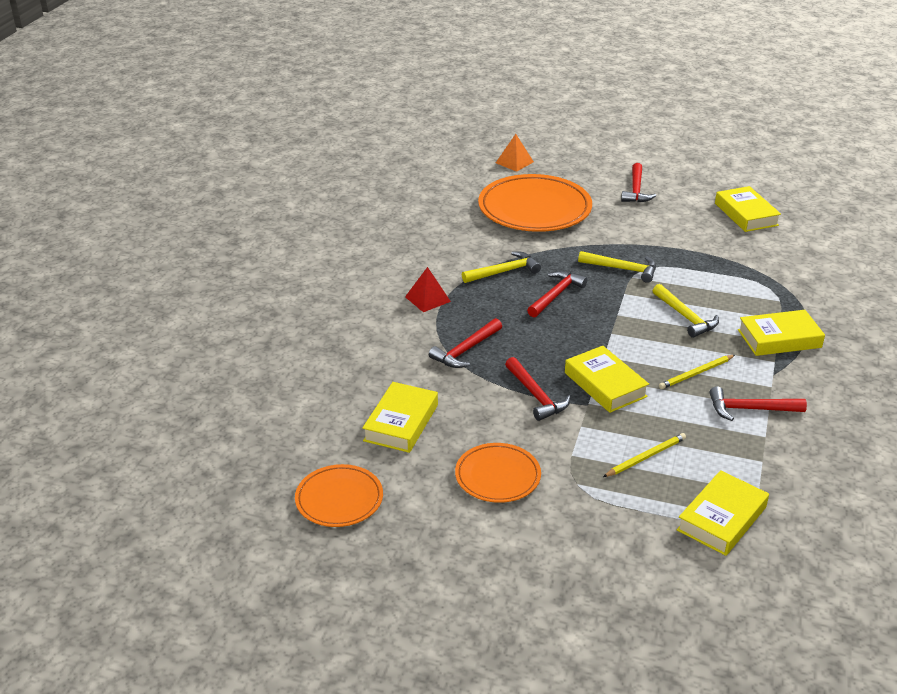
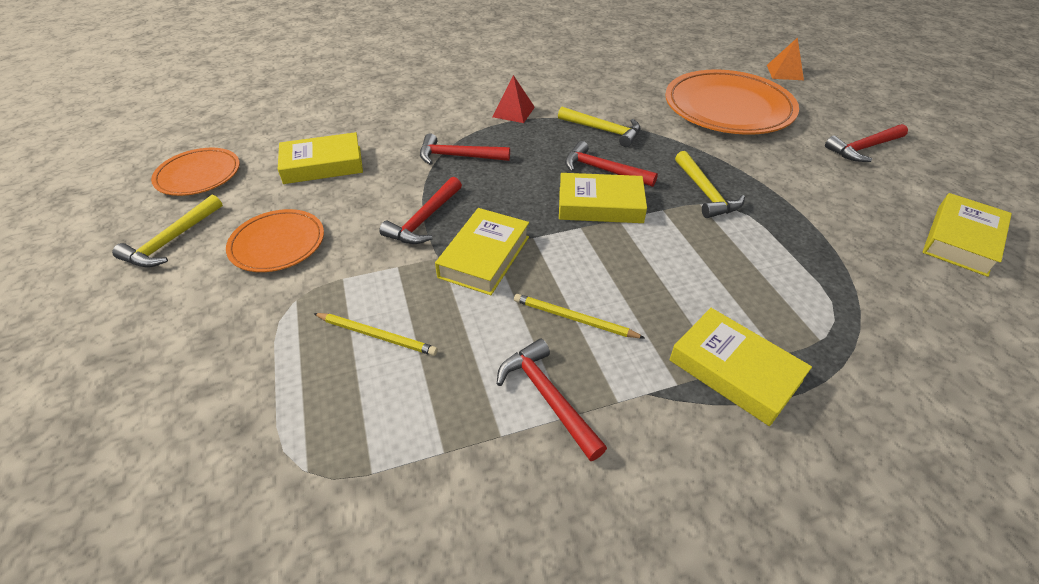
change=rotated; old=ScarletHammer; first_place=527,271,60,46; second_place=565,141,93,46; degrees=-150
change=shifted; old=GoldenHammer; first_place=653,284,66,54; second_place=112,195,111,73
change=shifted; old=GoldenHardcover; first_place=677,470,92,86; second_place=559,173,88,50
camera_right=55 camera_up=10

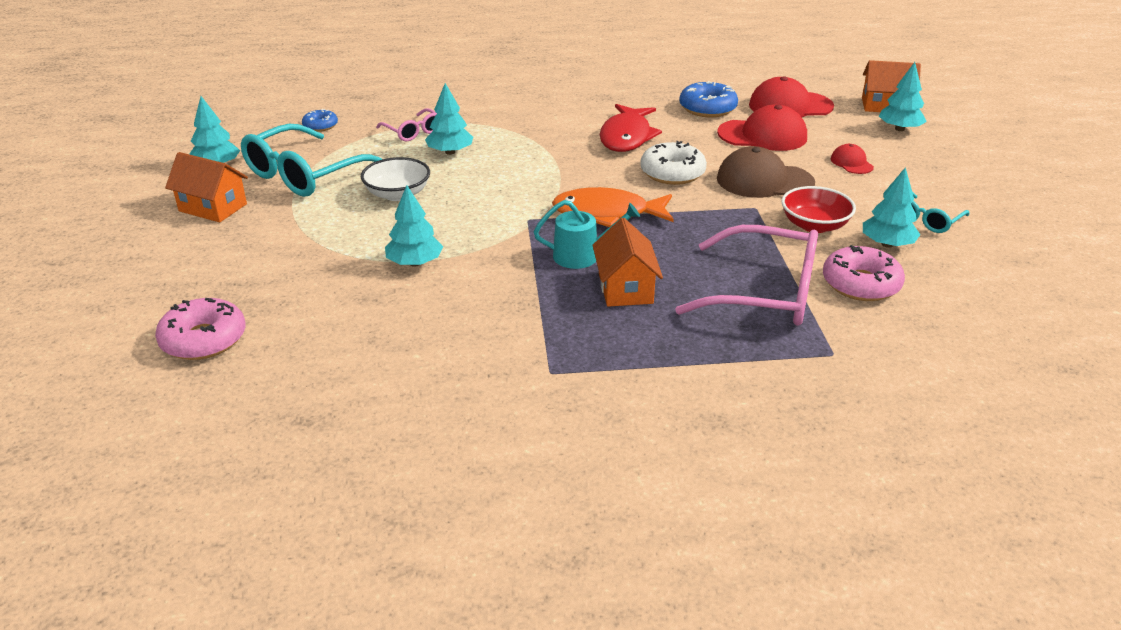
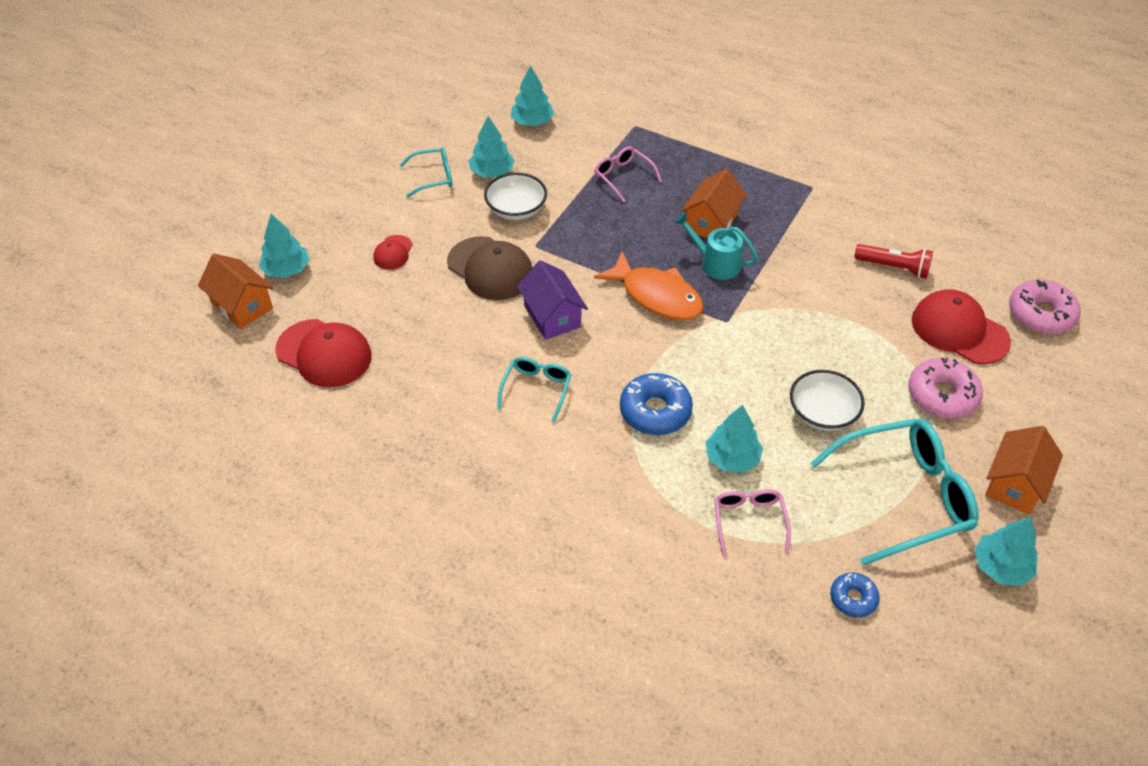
change=rotated; old=BrightOrangeToyHouse; first_place=165,152,83,70; second_place=985,426,78,89; degrees=60
change=shifted; old=AquaTree; first_place=385,185,58,82; second_place=510,65,44,61
change=swapped; old=ScarletToyFish; new=AquaSpectacles; first_place=600,104,62,48; second_place=497,357,75,66
change=swapped; old=WhiteDonut; new=VioletToyHouse; first_place=640,141,67,44; second_place=517,260,71,80
change=scaled; old=RosySpectacles; first_place=675,225,143,101; second_place=594,146,68,56; factor=0.51
change=shifted; old=BlueDonut; first_place=679,81,59,36; second_place=620,373,73,62
change=shifted; old=ScarletBaseballCap; first_place=717,105,90,46; second_place=912,289,99,75
change=repainted; old=ScarletDeepDish; new=WhiteDeepDish; first_place=781,186,75,47; second_place=484,173,63,47
change=shifted; old=RosyDonut; first_place=823,245,82,56; second_place=908,357,75,62
change=new; new=ScarletFlashlight; second_place=854,244,79,35
camera_right=-145 camera_up=15

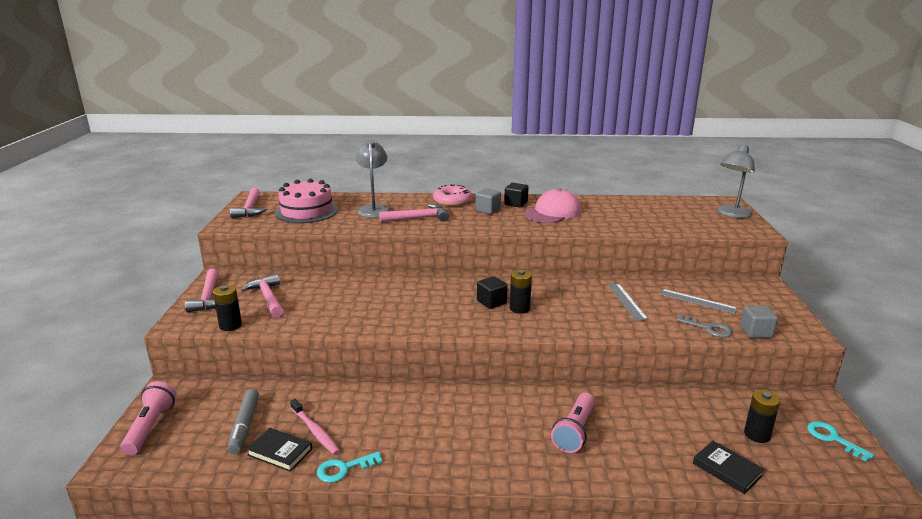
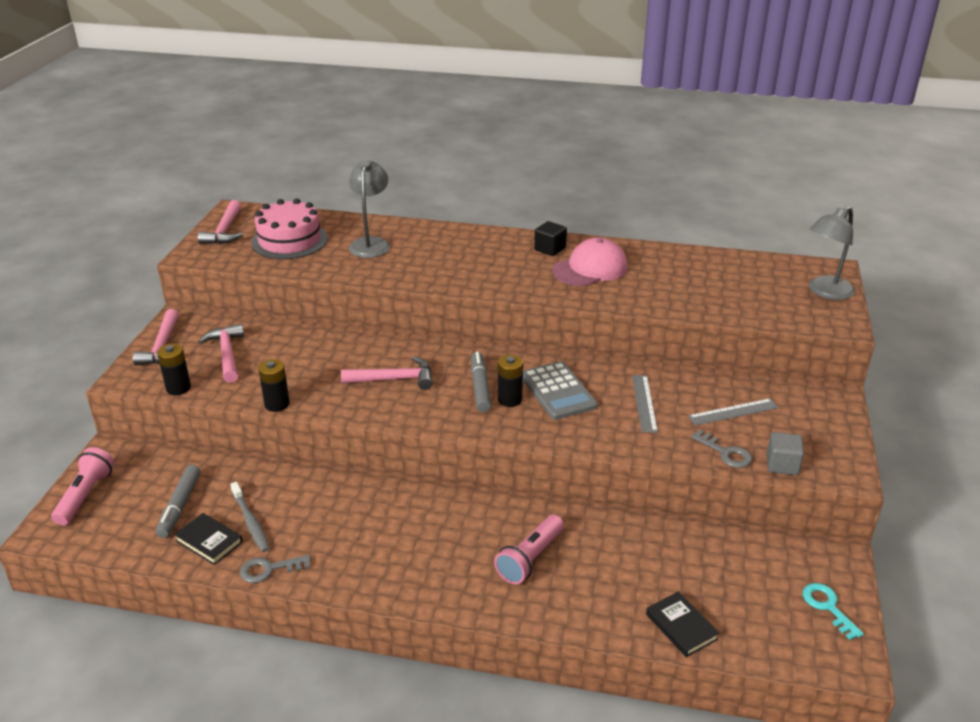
change=repainted; old=RosyToothbrush; new=GrayToothbrush; first_place=290,399,50,56; second_place=230,482,40,70
change=repainted; old=AquaKey; new=GrayKey; first_place=317,451,66,32; second_place=240,555,71,28
change=shifted; old=RosyHammer; first_place=379,204,70,19; second_place=341,356,92,34
change=gone; old=RosyDonut; first_place=433,184,39,22
change=gone; old=GrayBlock; first_place=476,188,25,26
change=swapped; old=EbonyBlock; new=GrayFeltPen; first_place=477,276,31,33; second_place=471,352,20,60
change=rotated; old=GrayMeasuringStick; first_place=659,289,79,25; second_place=688,398,91,28; degrees=-60
change=shifted; old=EbonyBattery; first_place=744,390,36,53; second_place=258,359,32,53
change=new; new=GrayPocketCalculator; second_place=523,361,75,59
camera_right=10 camera_up=10

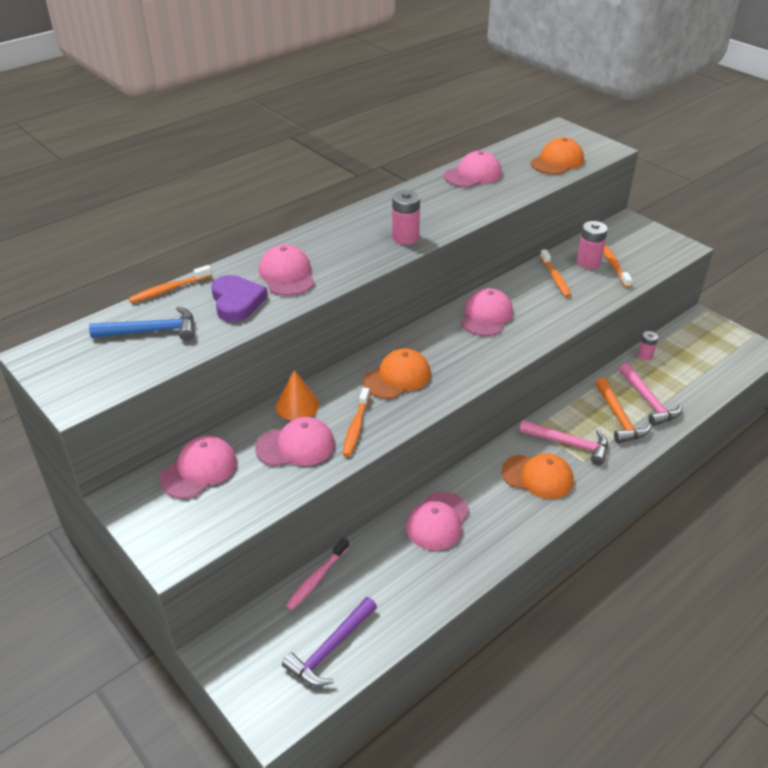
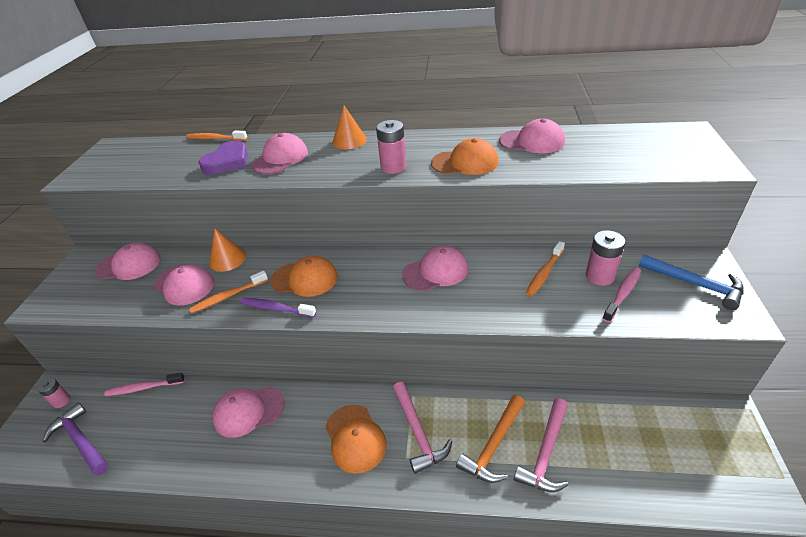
change=shifted; old=BlueHammer; first_place=89,307,105,34; second_place=639,255,105,55
change=rotated; old=VioletHammer; first_place=282,597,95,89; second_place=42,402,66,74; degrees=45
change=shifted; old=BrightOrangeBaseballCap; first_place=531,137,53,37; second_place=431,138,67,37
change=repainted; old=BrightOrangeToothbrush; new=RosyToothbrush; first_place=603,245,29,43; second_place=602,267,39,56
change=shifted; old=RosyBattery; first_place=637,331,21,30; second_place=37,378,33,30
change=new; new=VioletToothbrush; second_place=240,298,76,20
change=new; new=BrightOrangeCone; second_place=332,106,35,43
camera_right=50 camera_up=0

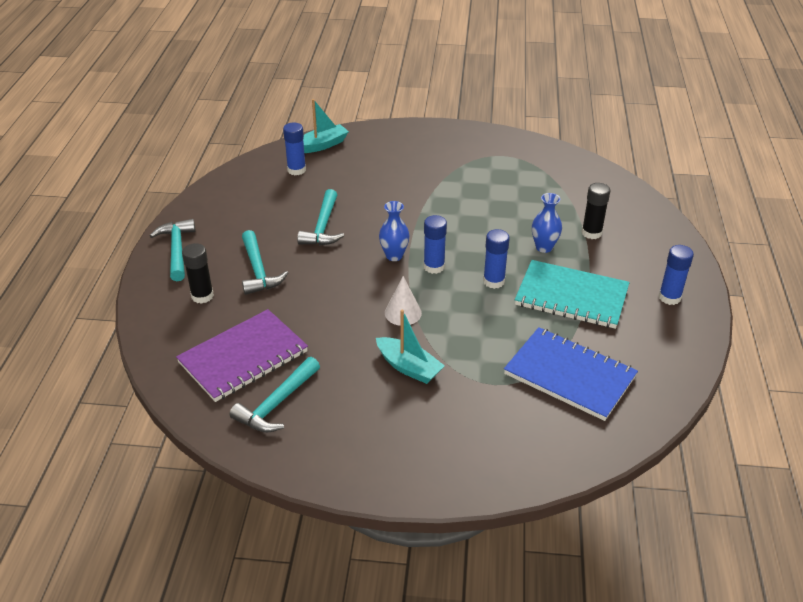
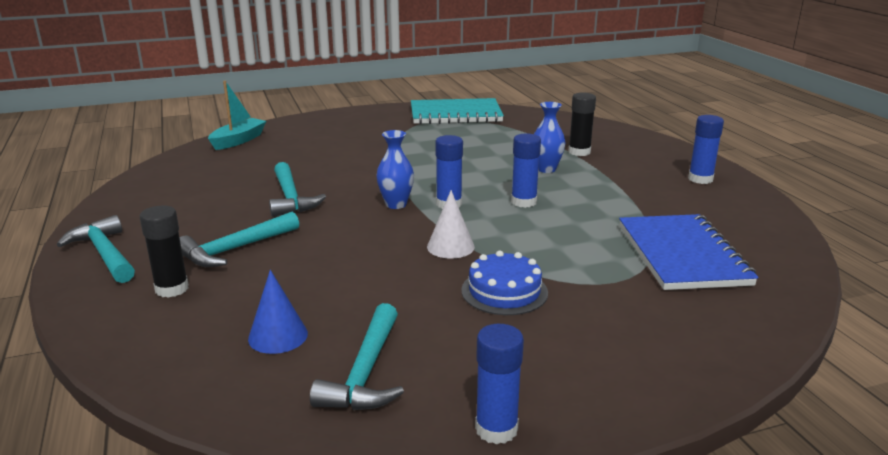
change=swapped; old=VioletNotebook; new=BlueCone; first_place=176,309,132,93; second_place=248,270,60,84
change=rotated; old=AquaHammer; first_place=242,230,46,65; second_place=180,212,119,55; degrees=90
change=shifted; old=BlueGlue; first_place=283,122,23,53; second_place=475,324,49,120
change=swapped; old=AquaToyBoat; new=BlueGateau; first_place=376,309,69,75; second_place=461,250,87,65
change=rotated; old=BlueNotebook; first_place=504,327,134,94; second_place=619,214,139,76; degrees=75
change=shifted; old=AquaNotebook; first_place=515,260,115,69; second_place=411,98,93,26
camera_right=-25 camera_up=-15

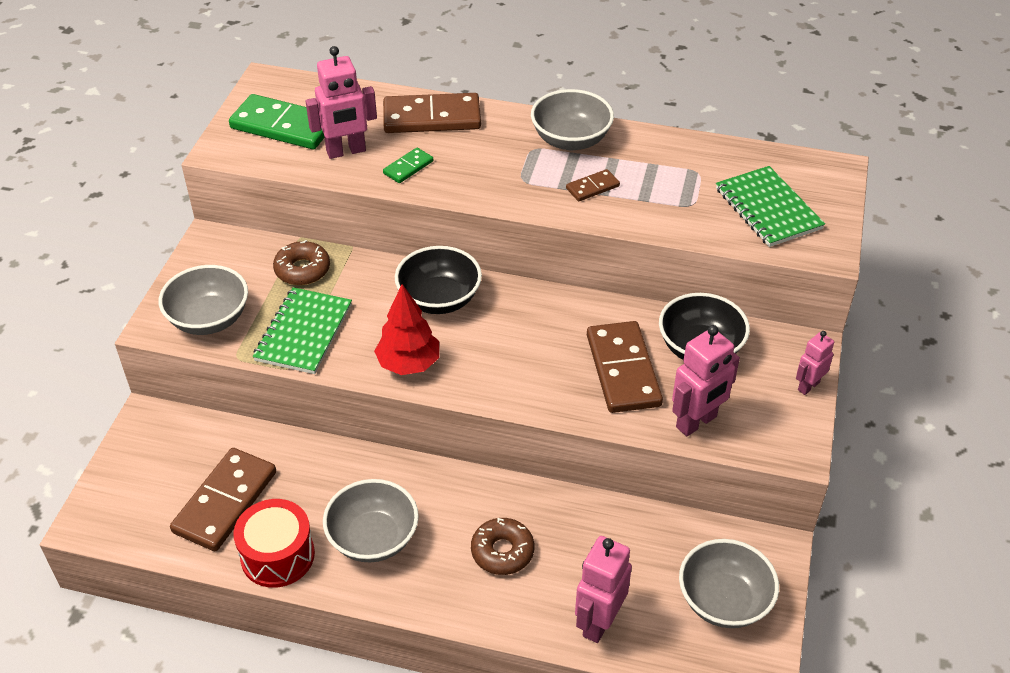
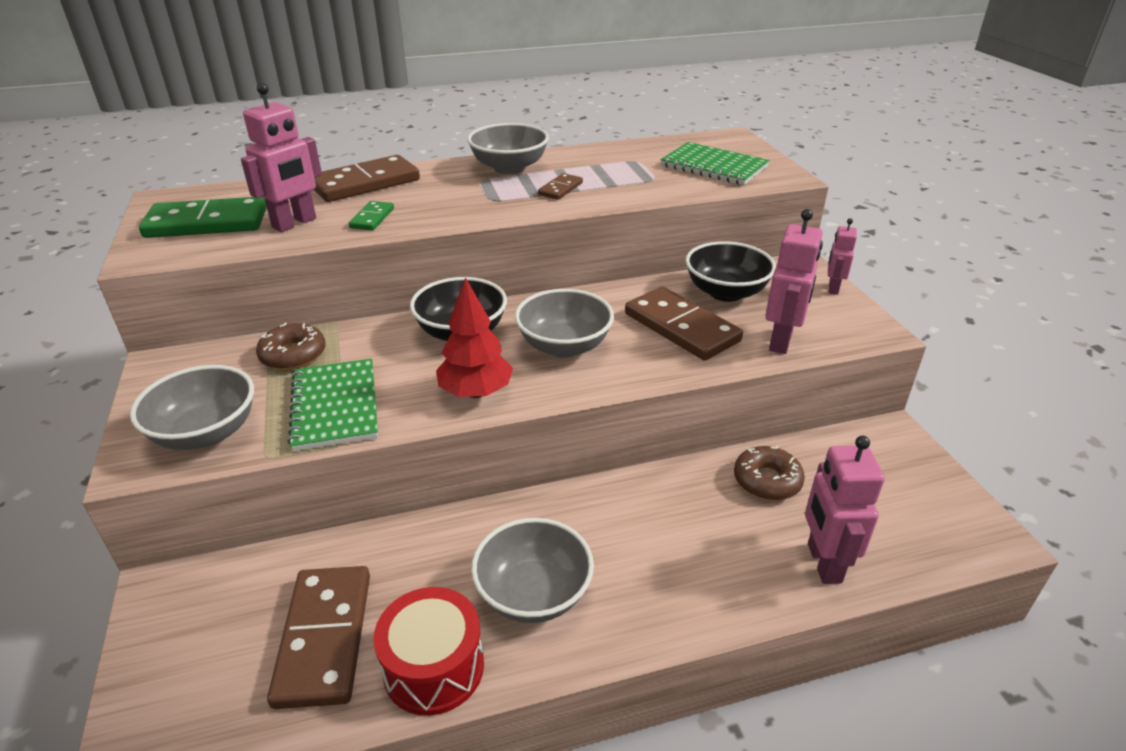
change=shifted; old=DarkBrownDonut; first_place=471,518,63,57; second_place=734,446,71,54
change=shifted; old=GrayDeepDish; first_place=679,539,100,89; second_place=515,289,99,68
camera_right=-30 camera_up=-10

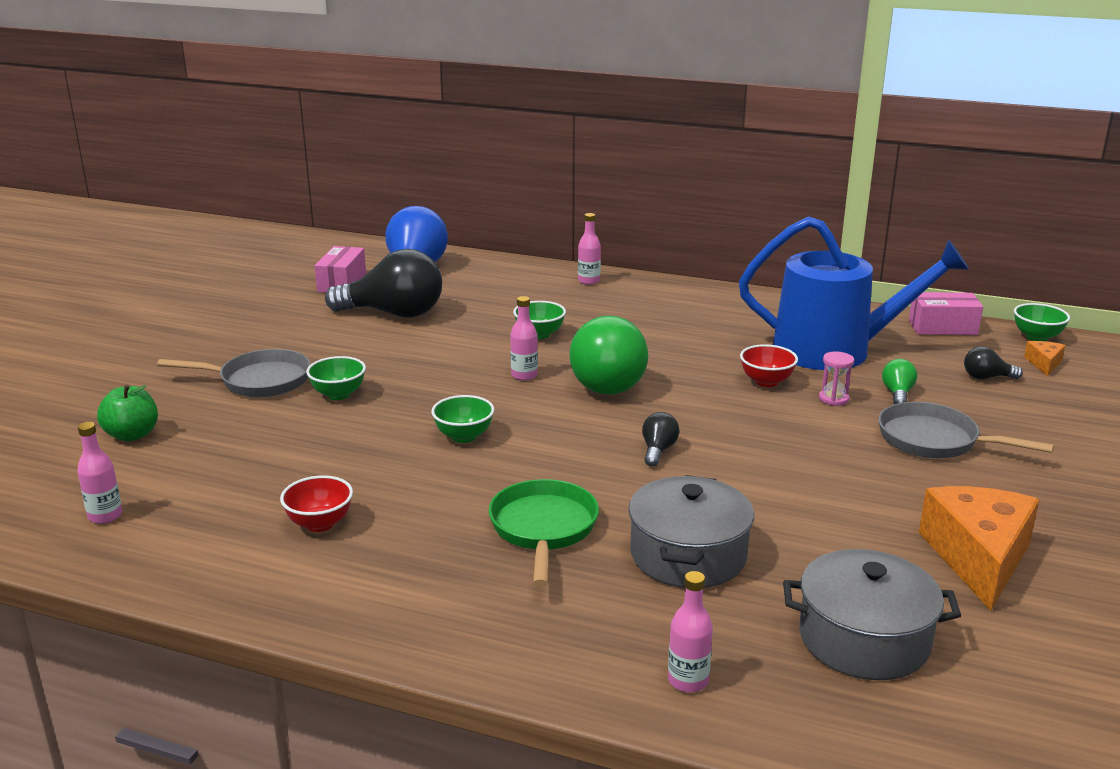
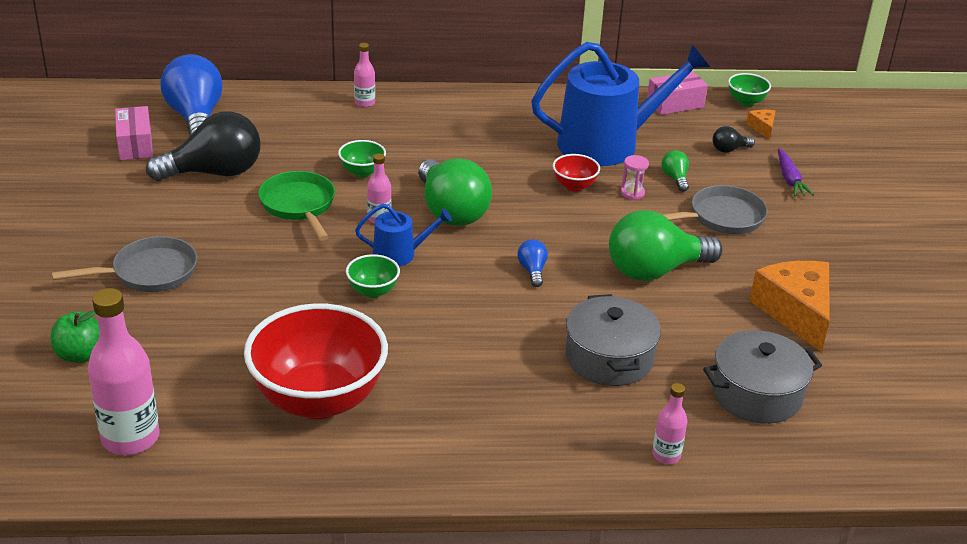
change=scaled; old=RosyBottle; first_place=77,422,45,102; second_place=88,288,71,167; factor=1.96
change=scaled; old=ScarletDeepDish; first_place=280,475,73,57; second_place=244,303,144,116; factor=2.34
change=gone; old=EmeraldDeepDish; first_place=306,356,60,44
change=shifted; old=EmeraldFryingPan; first_place=489,479,110,108; second_place=258,171,77,70
change=repainted; old=EbonyLightBulb; new=BlueLightBulb; first_place=642,412,37,55; second_place=517,240,31,47
change=rotated; old=GrayFryingPan; first_place=878,402,176,57; second_place=663,185,105,49; degrees=150
change=new; new=BlueWateringCan; second_place=355,203,97,63
change=new; new=EmeraldLightBulb; second_place=609,210,113,71
change=new; new=VioletToyCarrot; second_place=778,148,36,48
camera_right=-25 camera_up=10

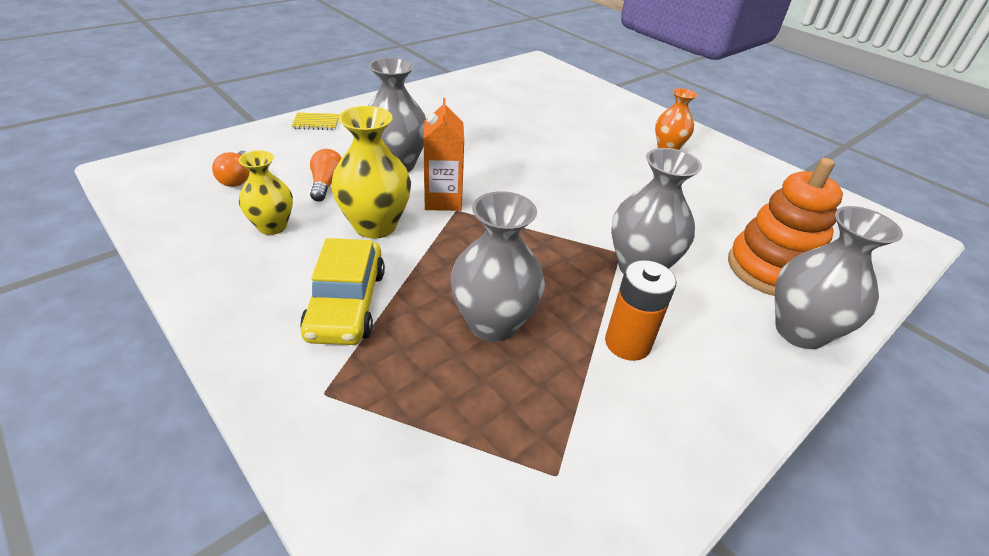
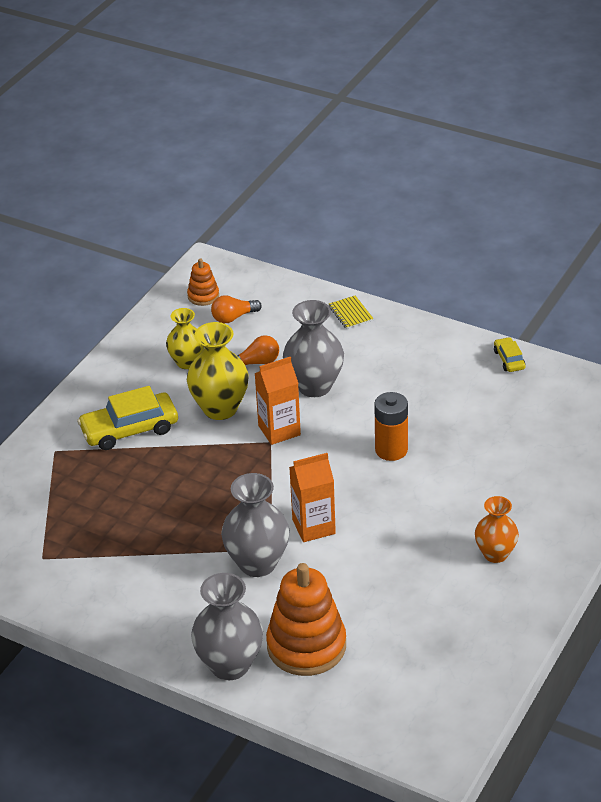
change=gone; old=GrayVase; first_place=450,191,95,151
change=shifted; old=BrightOrangeBattery; first_place=605,260,71,101; second_place=374,392,34,69
change=new; new=BrightOrangeStackingRings; second_place=187,258,32,48
change=new; new=BrightOrangeMilkCarton; second_place=289,453,47,89
change=new; new=GoldenAutomobile; second_place=494,337,31,35
camera_right=75 camera_up=0

